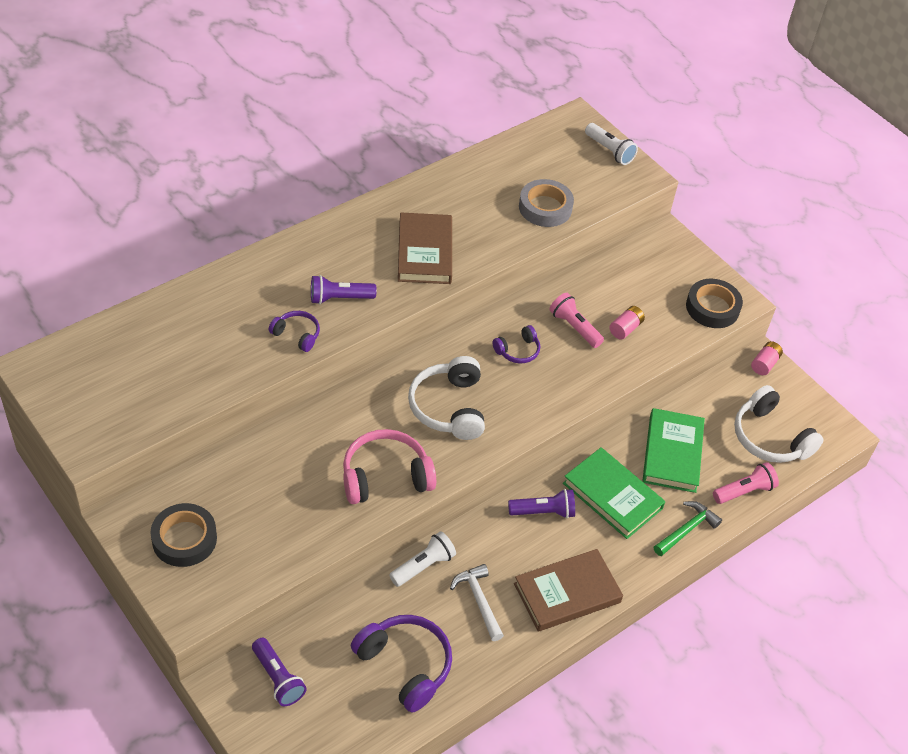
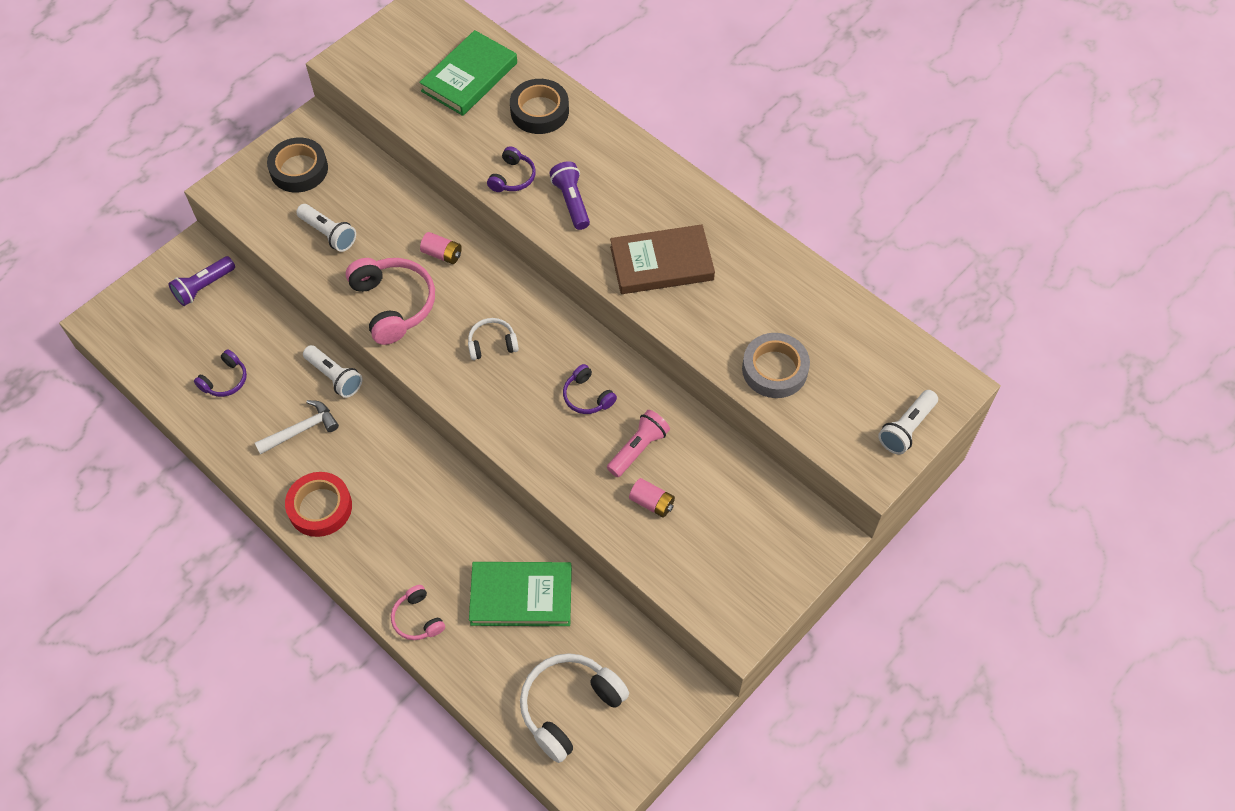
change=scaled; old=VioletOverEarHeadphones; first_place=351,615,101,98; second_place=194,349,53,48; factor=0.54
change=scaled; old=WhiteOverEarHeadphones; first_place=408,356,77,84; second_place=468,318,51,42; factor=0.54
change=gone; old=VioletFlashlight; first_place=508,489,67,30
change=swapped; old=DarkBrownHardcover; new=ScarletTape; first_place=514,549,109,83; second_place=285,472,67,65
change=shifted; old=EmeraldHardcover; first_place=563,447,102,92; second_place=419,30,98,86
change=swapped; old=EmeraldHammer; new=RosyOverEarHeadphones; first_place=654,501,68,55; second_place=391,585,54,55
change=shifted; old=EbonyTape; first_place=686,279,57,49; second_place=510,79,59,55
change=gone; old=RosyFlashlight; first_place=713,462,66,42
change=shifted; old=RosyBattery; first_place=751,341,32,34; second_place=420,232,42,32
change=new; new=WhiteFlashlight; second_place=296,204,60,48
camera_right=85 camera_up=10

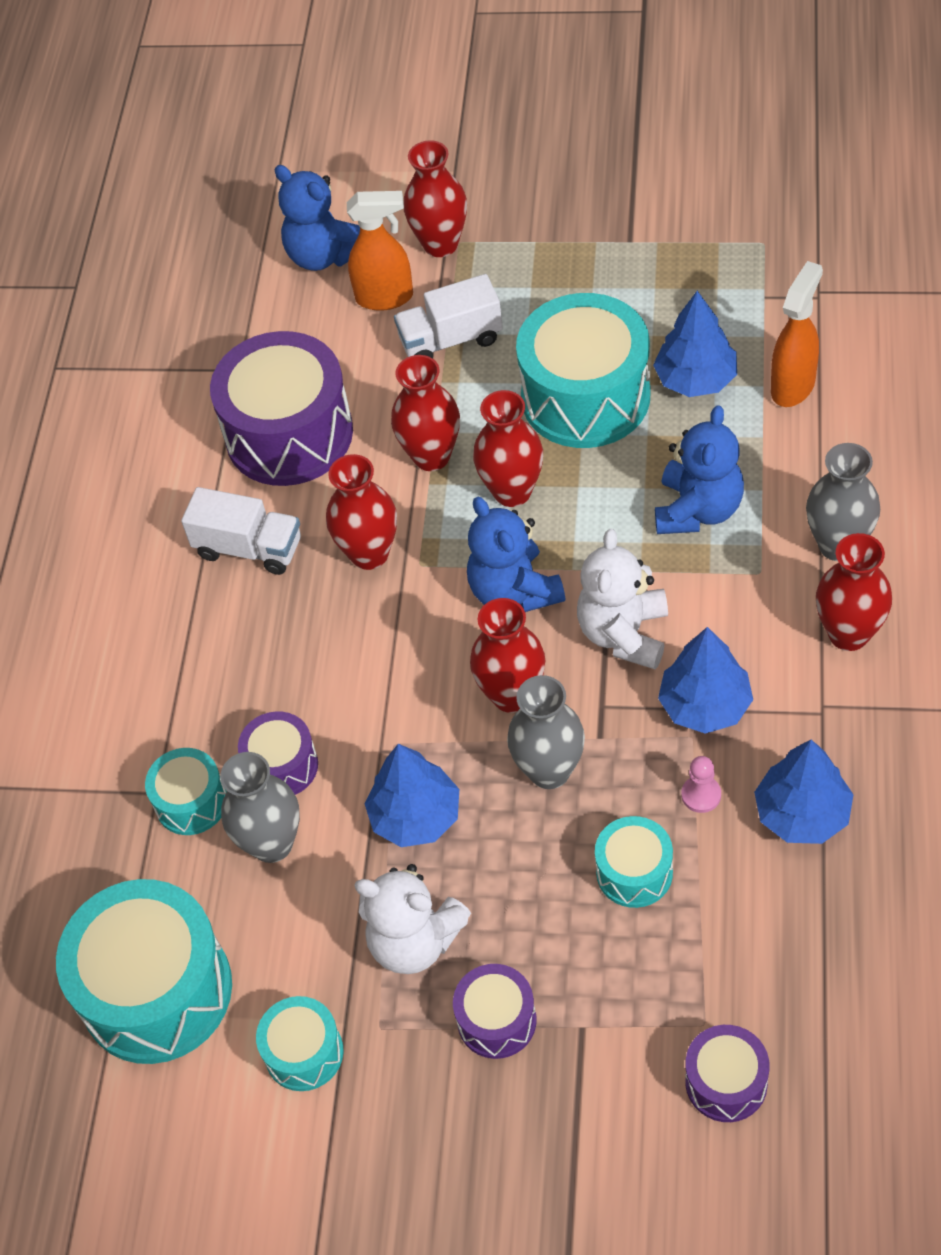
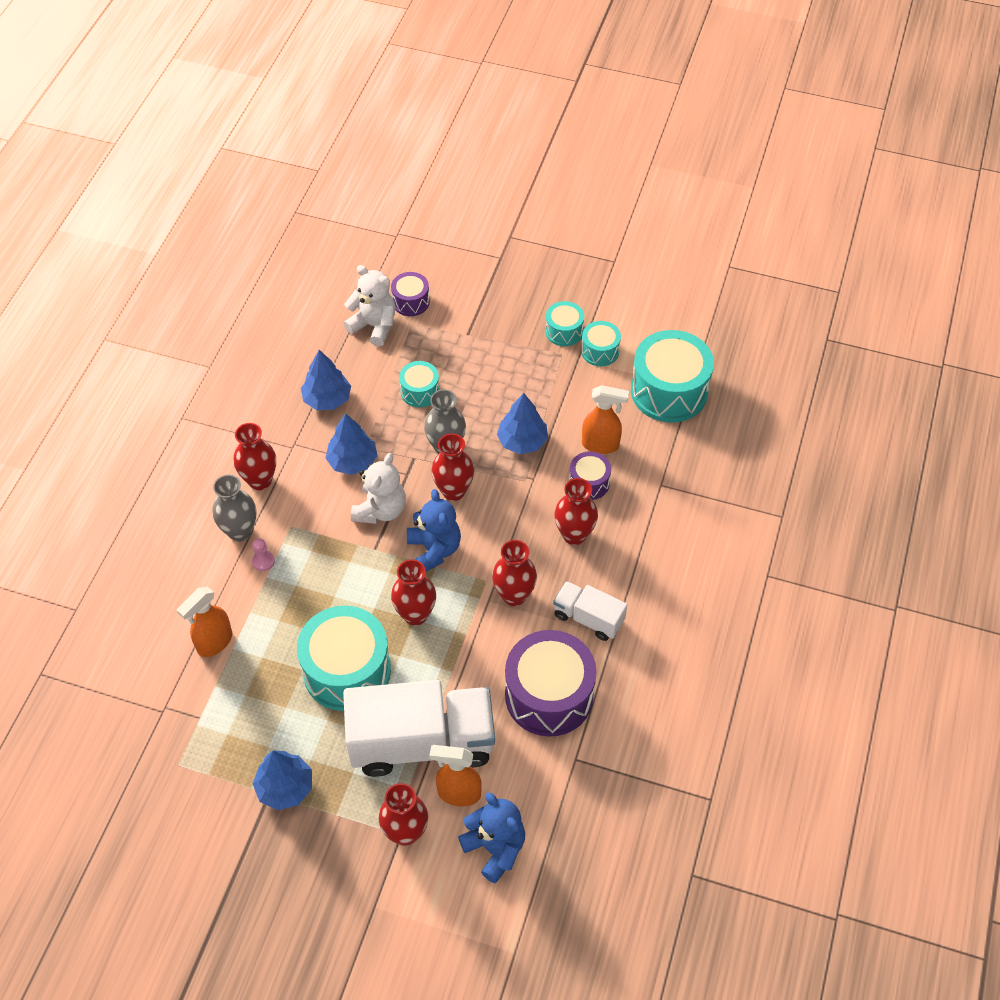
change=shifted; old=AquaSnareDrum; first_place=145,748,82,87; second_place=545,301,39,45
change=swapped; old=GrayVase; new=BrightOrangeSprayBottle; first_place=220,752,80,111; second_place=582,385,47,69
change=shifted; old=WhiteTeddy; first_place=354,864,117,110; second_place=344,265,51,82
change=shifted; old=ScarletVase; first_place=391,355,69,116; second_place=554,478,44,67
change=scaled; old=WhiteToyTruck; first_place=394,274,109,84; second_place=343,680,152,97; factor=1.97
change=gone; old=VioletSnareDrum; first_place=453,964,83,95
change=shifted; old=BlueTree; first_place=653,291,84,106; second_place=252,750,60,60
change=gone; old=BlueTeddy; first_place=655,405,89,129
change=shifted; old=RosyChessPawn; first_place=682,756,39,57; second_place=252,538,23,33
camera_right=-175 camera_up=0

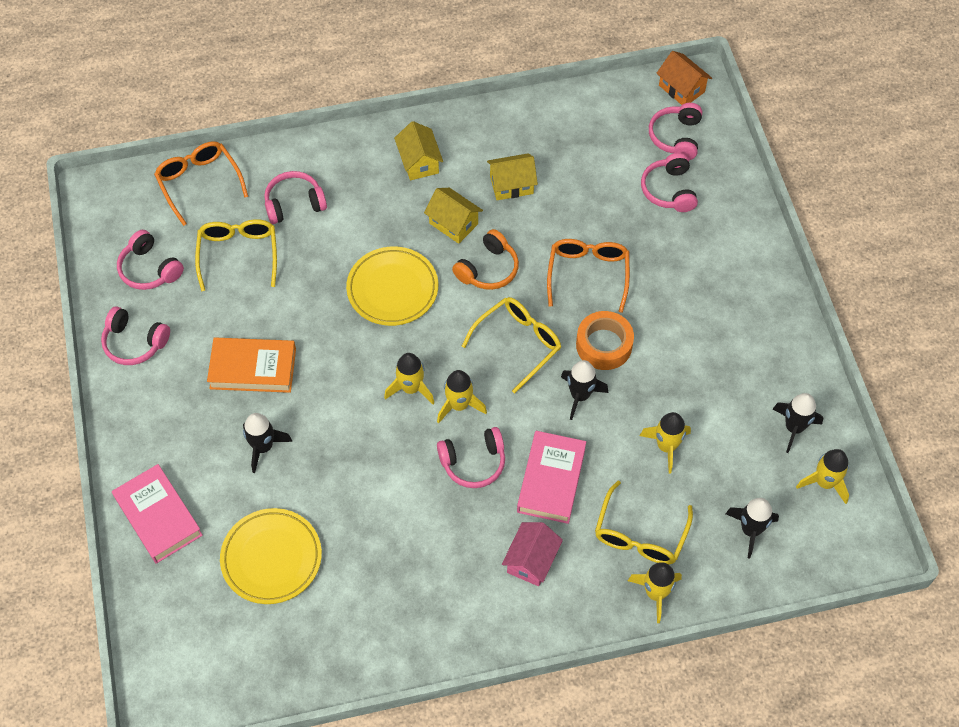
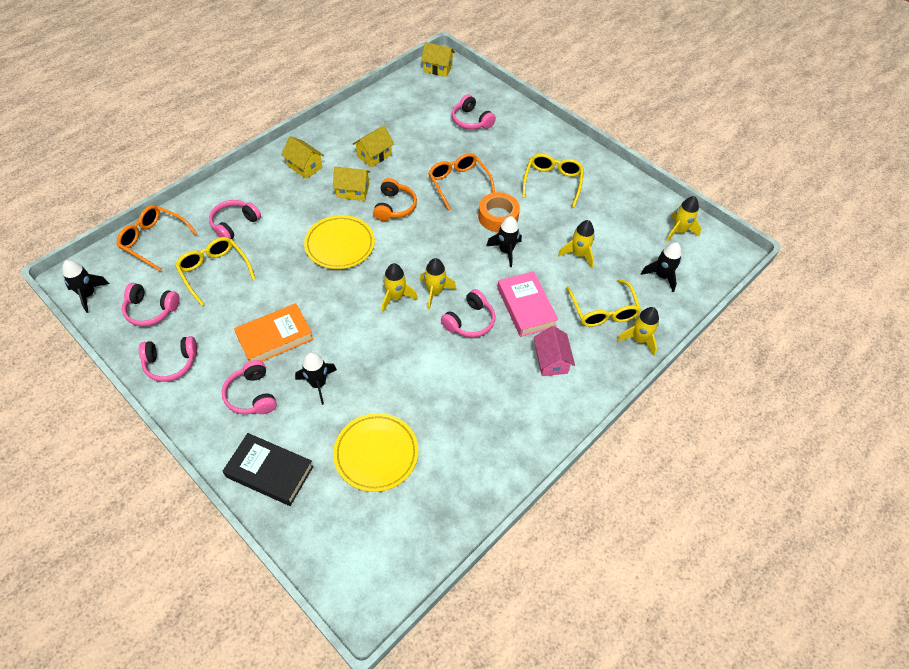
change=repainted; old=RosyHardcover; new=EbonyHardcover; first_place=112,464,91,100; second_place=223,433,91,73
change=shifted; old=GoldenSpectacles; first_place=462,297,99,96; second_place=522,154,62,53
change=shifted; old=RosyOverEarHeadphones; first_place=649,103,53,57; second_place=222,360,55,54
change=repainted; old=BrightOrangeToyHouse; new=GoldenToyHouse; first_place=657,51,55,54; second_place=421,42,34,35
change=shifted; old=EbonySpaceship; first_place=773,393,50,60; second_place=62,260,47,53
camera_right=-35 camera_up=-5

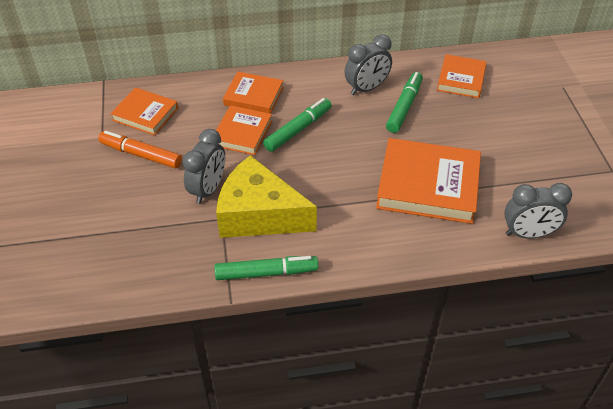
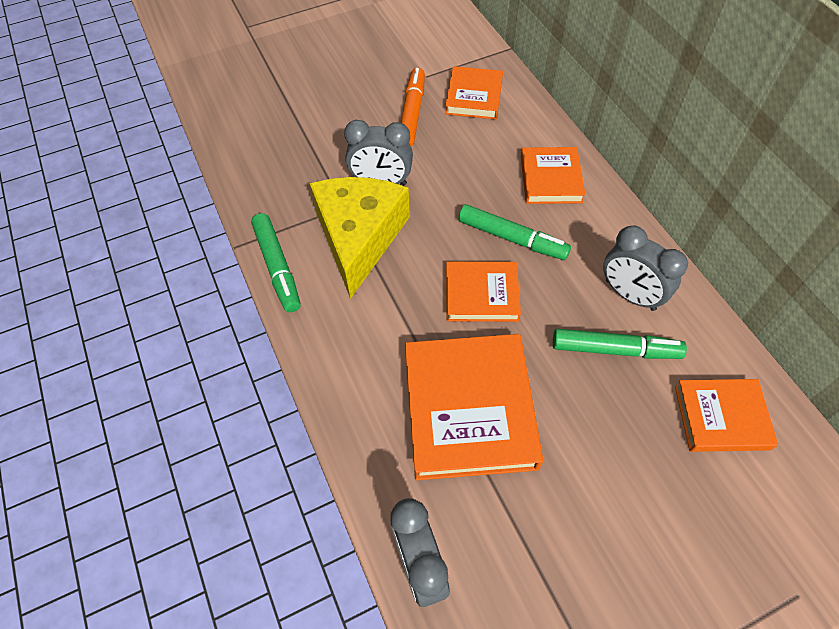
change=shifted; old=BrightOrangeHardcover; first_place=216,105,56,50; second_place=446,261,75,61
camera_right=75 camera_up=10

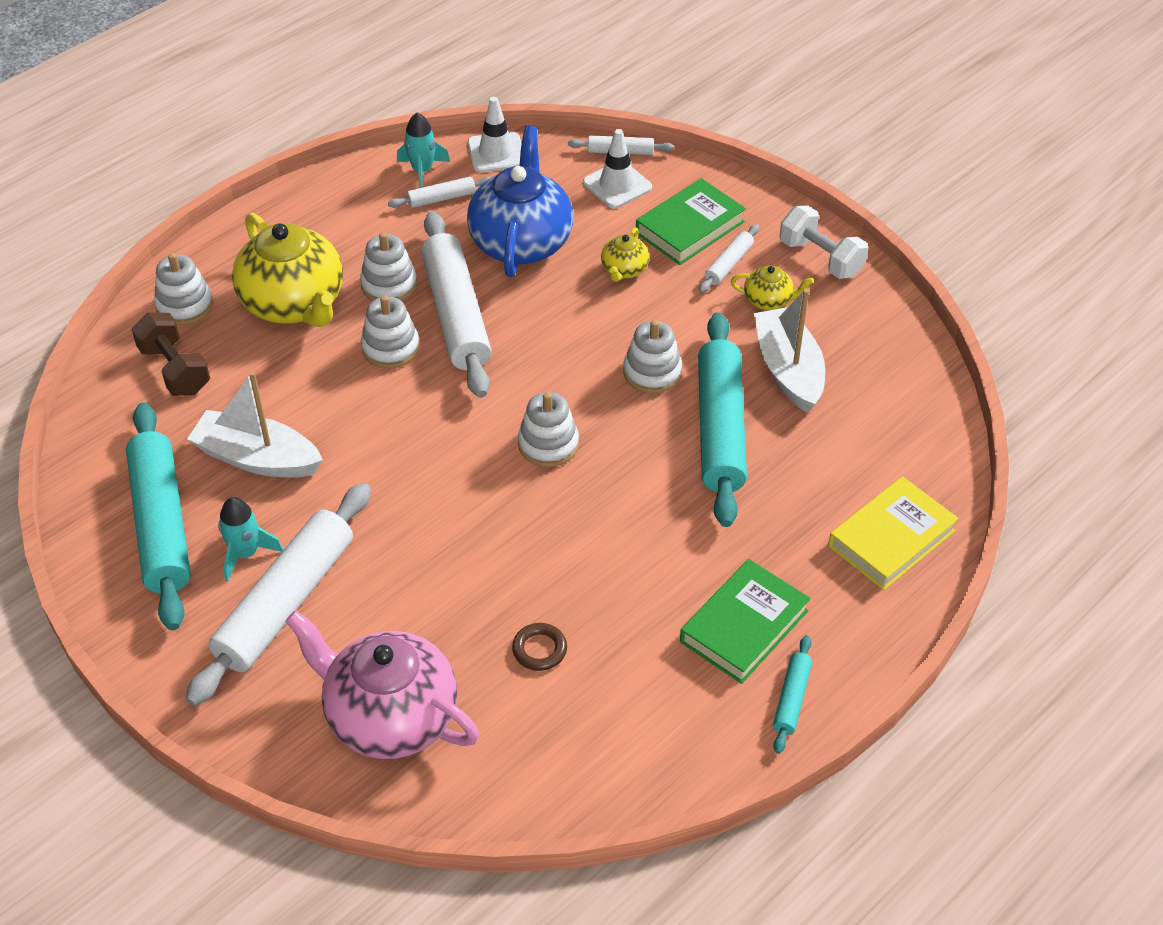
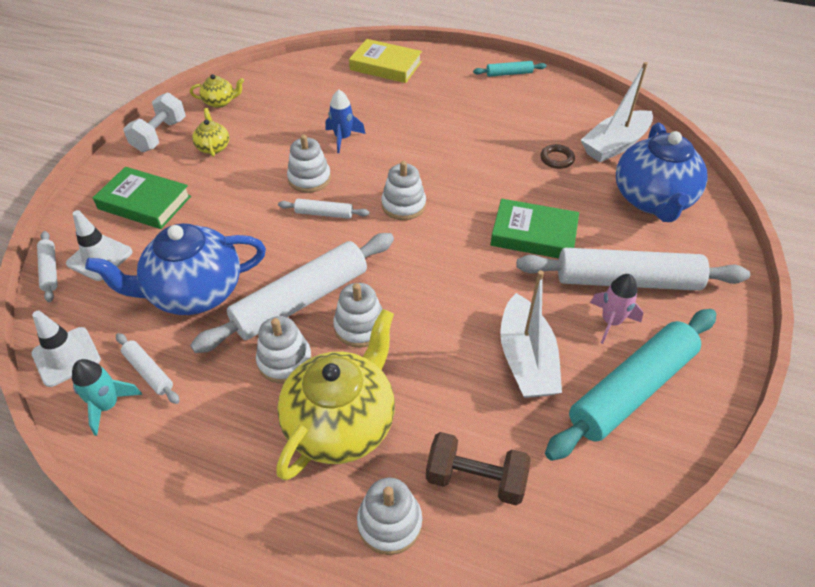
change=rotated; old=DarkBrownDumbbell; first_place=132,313,78,83; second_place=426,432,104,73; degrees=75
change=repainted; old=AquaSpaceship; new=RosySpaceship; first_place=218,497,65,85; second_place=590,274,53,70
change=repainted; old=RosyChinaTeapot; new=BlueChinaTeapot; first_place=285,610,194,149; second_place=616,123,92,99
change=shifted; old=GoldenChinaTeapot; first_place=601,227,48,55; second_place=190,74,54,34
change=shifted; old=EmeraldHardcover; first_place=680,559,130,125; second_place=490,199,89,59
change=swapped; old=AquaRollingPin; new=BlueSpaceship; first_place=698,312,49,215; second_place=325,89,41,64
change=shifted; old=WhiteRollingPin; first_place=699,224,60,69; second_place=278,199,92,20
change=shifted; old=WhiteToyBoat; first_place=754,288,71,125; second_place=581,62,72,100
camera_right=-115 camera_up=0

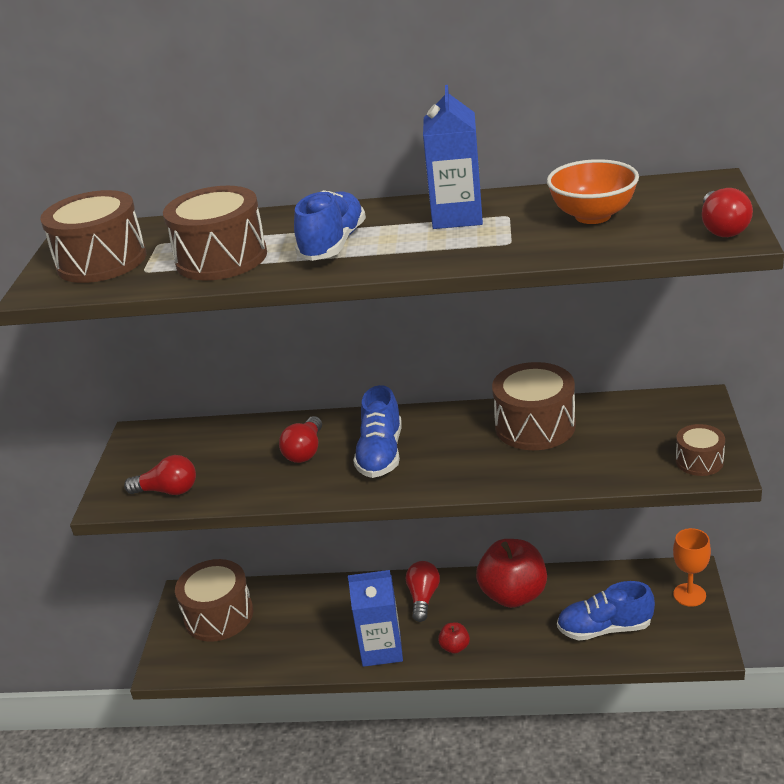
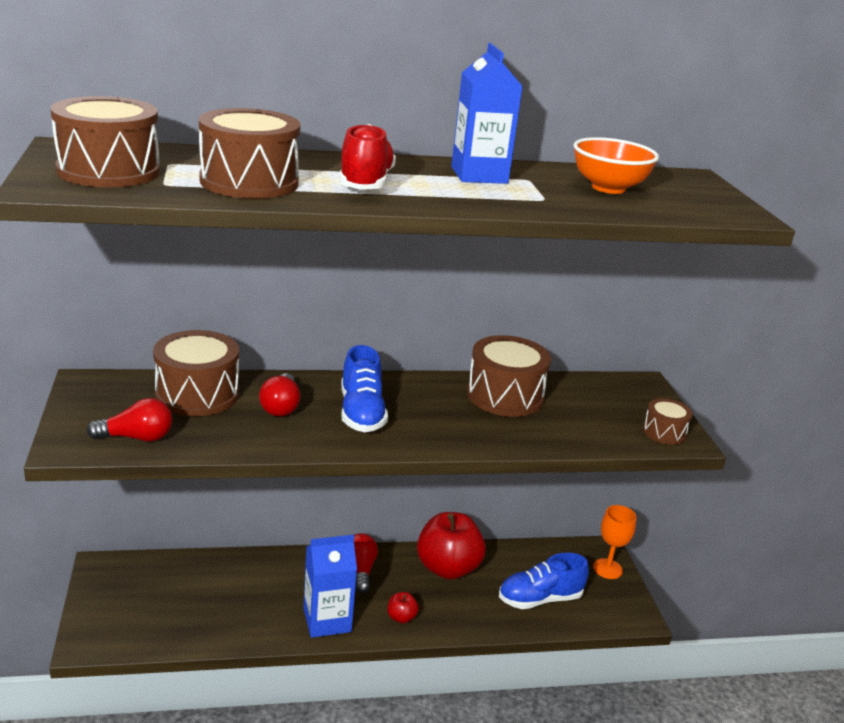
change=shifted; old=DarkBrownSnareDrum; first_place=175,559,78,83; second_place=153,330,86,86
change=repainted; old=BlueShoe; new=ScarletShoe; first_place=294,190,72,71; second_place=339,124,57,66
change=gone; old=ScarletLightBulb; first_place=702,188,51,49
camera_right=-20 camera_up=-5

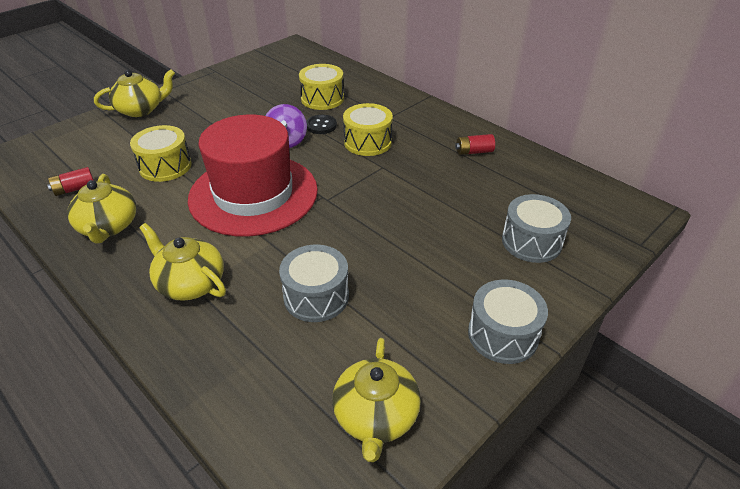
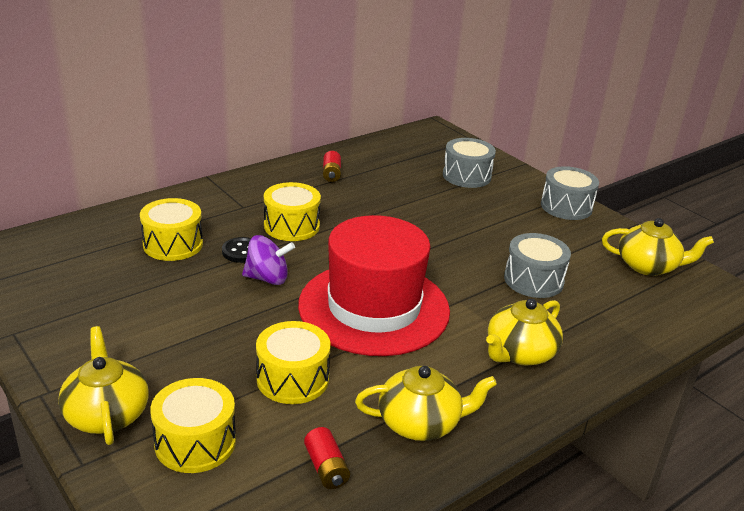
change=new; new=GoldenSnareDrum; second_place=150,378,86,95
camera_right=-85 camera_up=-10

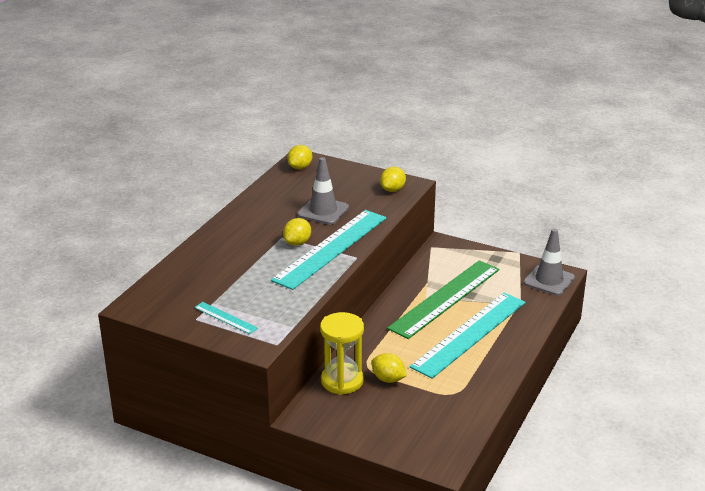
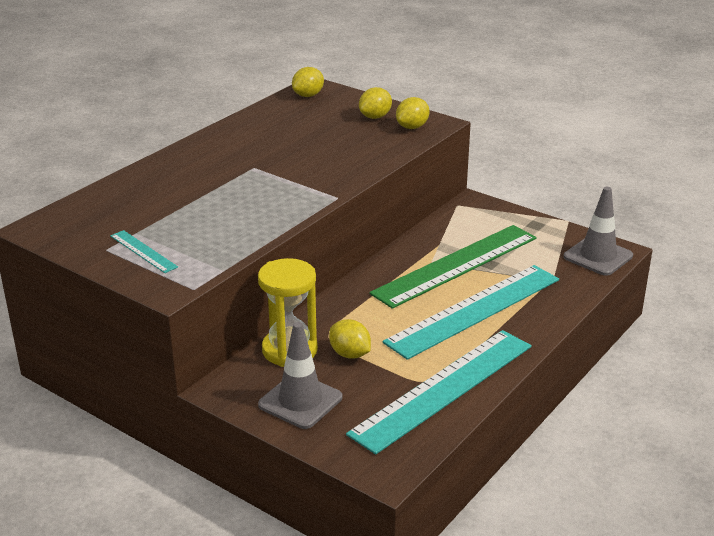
change=shifted; old=AquaMeasuringStick; first_place=271,210,115,80; second_place=346,330,186,125
change=shifted; old=GoldenLemon; first_place=283,218,28,28; second_place=359,87,33,32
change=shifted; old=GrayRoadCone; first_place=297,157,52,68; second_place=258,322,84,107
camera_right=10 camera_up=0

